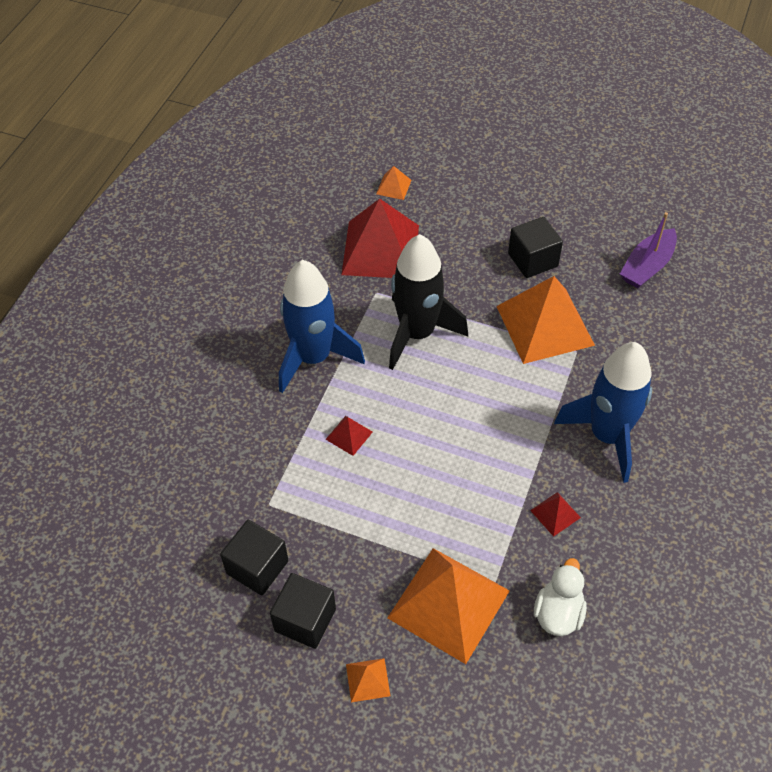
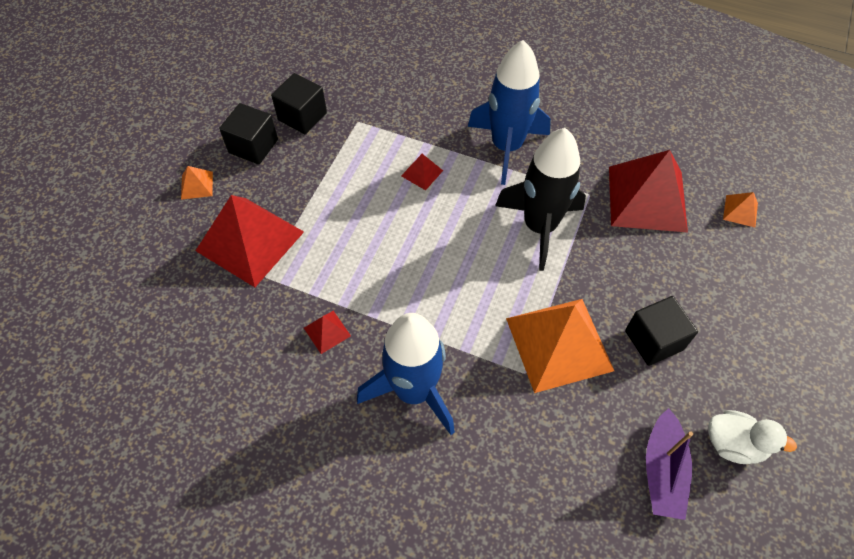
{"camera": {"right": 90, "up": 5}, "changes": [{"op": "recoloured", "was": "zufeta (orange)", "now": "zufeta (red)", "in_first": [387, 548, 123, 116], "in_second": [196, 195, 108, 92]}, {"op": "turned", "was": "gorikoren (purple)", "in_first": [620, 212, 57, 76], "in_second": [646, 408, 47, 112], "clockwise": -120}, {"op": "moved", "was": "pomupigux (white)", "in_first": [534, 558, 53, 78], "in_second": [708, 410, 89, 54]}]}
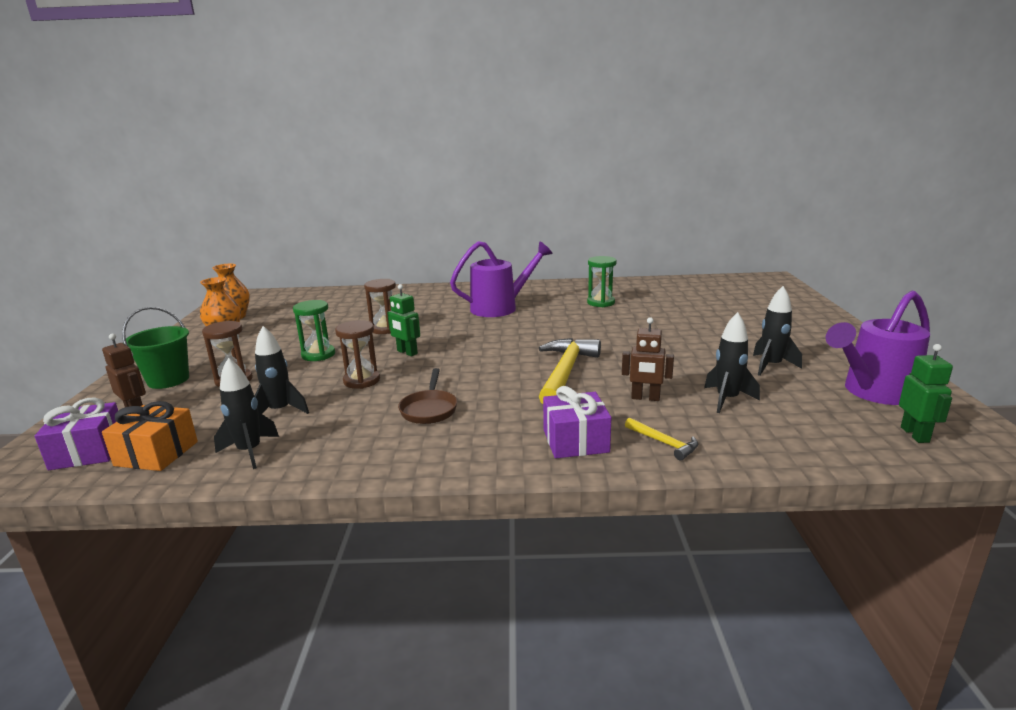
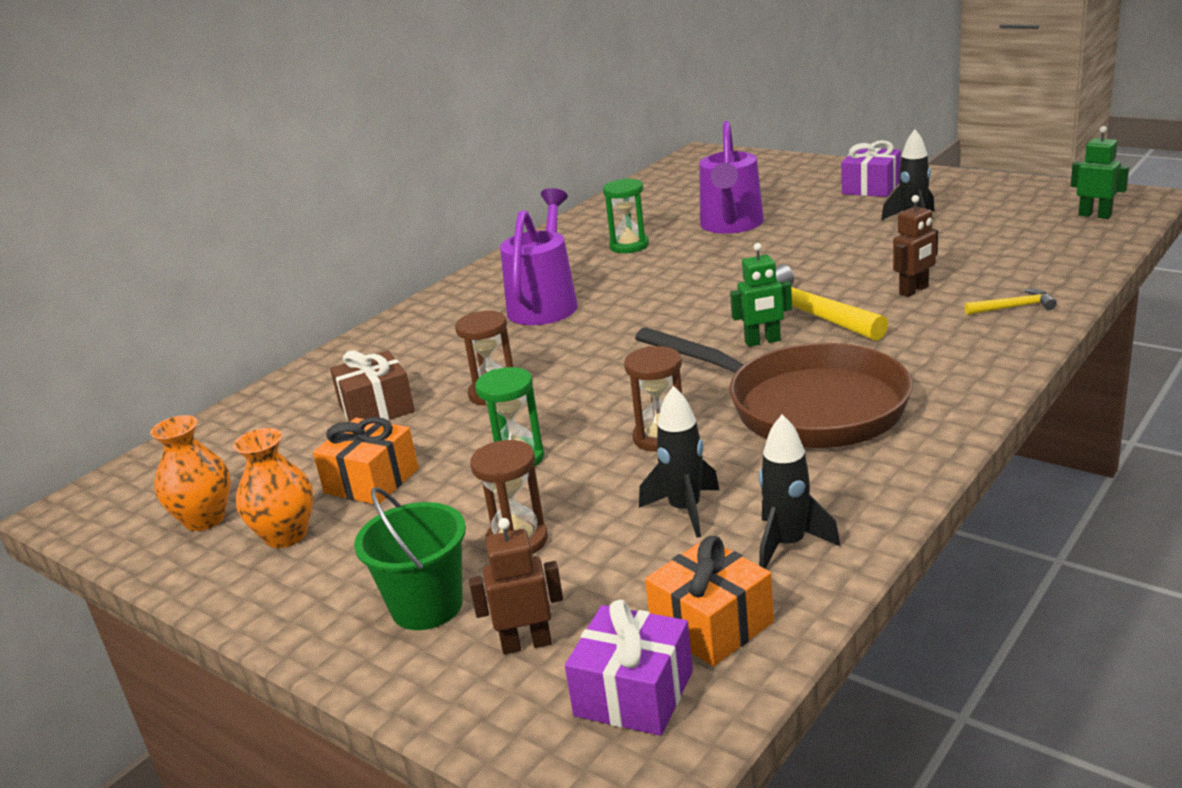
{"camera": {"right": -50, "up": 5}, "changes": [{"op": "added", "now": "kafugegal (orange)", "in_second": [313, 417, 106, 87]}, {"op": "added", "now": "kafugegal (brown)", "in_second": [330, 350, 85, 72]}, {"op": "resized", "was": "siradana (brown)", "in_first": [398, 368, 59, 56], "in_second": [635, 327, 277, 121], "ratio": 2.22}, {"op": "moved", "was": "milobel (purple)", "in_first": [825, 291, 105, 114], "in_second": [699, 121, 65, 113]}, {"op": "moved", "was": "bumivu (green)", "in_first": [387, 284, 33, 72], "in_second": [730, 243, 62, 104]}, {"op": "moved", "was": "kafugegal (purple)", "in_first": [543, 386, 68, 72], "in_second": [841, 140, 60, 57]}, {"op": "removed", "was": "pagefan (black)", "in_first": [704, 312, 56, 101]}]}
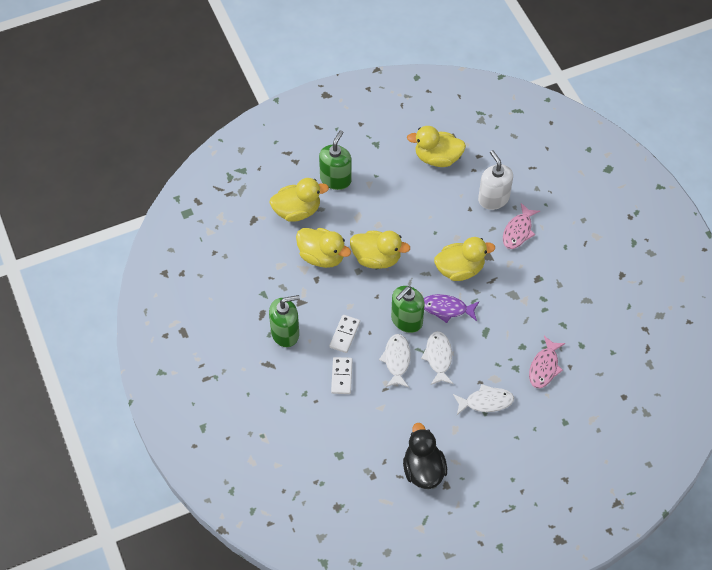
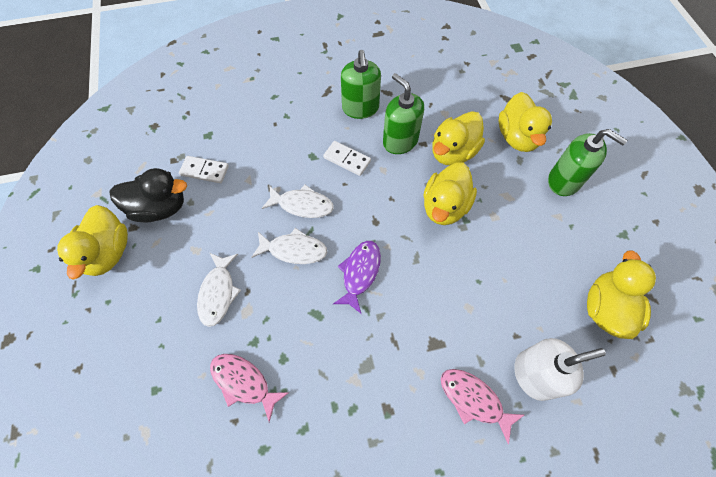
{"camera": {"right": 100, "up": 5}, "changes": [{"op": "moved", "was": "pomupigux (yellow)", "in_first": [434, 237, 61, 44], "in_second": [57, 205, 71, 75]}, {"op": "moved", "was": "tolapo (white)", "in_first": [331, 357, 22, 37], "in_second": [179, 156, 50, 27]}, {"op": "moved", "was": "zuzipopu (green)", "in_first": [391, 286, 34, 47], "in_second": [383, 73, 41, 81]}]}
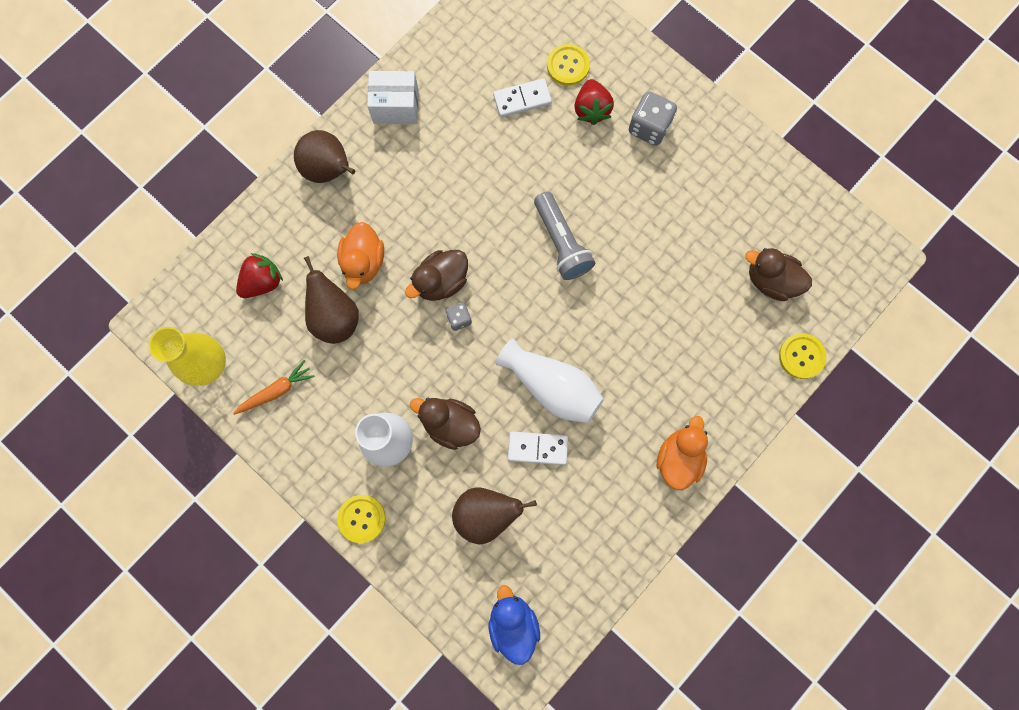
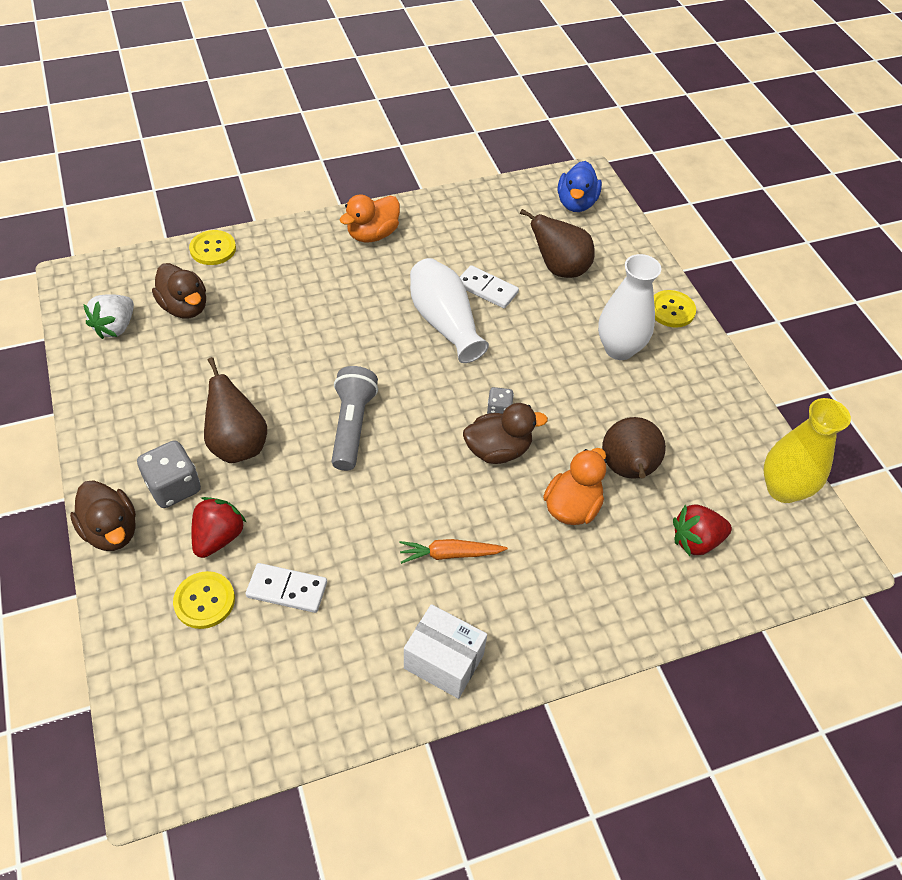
{"camera": {"right": -155, "up": -25}, "changes": [{"op": "moved", "was": "pomupigux (brown)", "in_first": [410, 398, 71, 52], "in_second": [70, 480, 66, 71]}, {"op": "added", "now": "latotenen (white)", "in_second": [83, 294, 51, 45]}, {"op": "moved", "was": "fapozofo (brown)", "in_first": [294, 130, 61, 53], "in_second": [204, 357, 63, 106]}, {"op": "moved", "was": "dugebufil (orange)", "in_first": [233, 360, 82, 55], "in_second": [399, 539, 109, 25]}]}
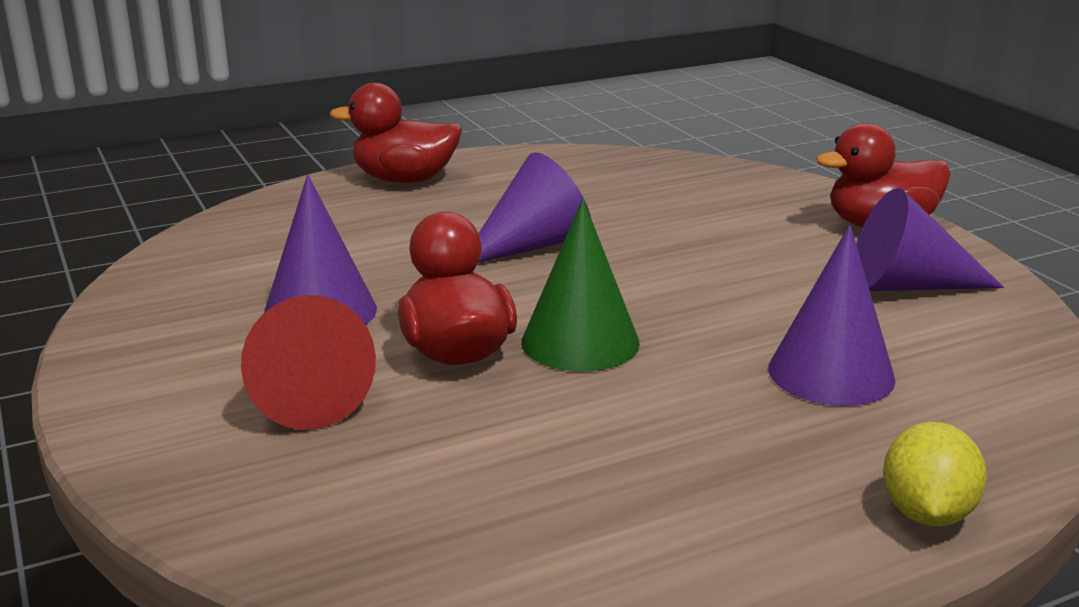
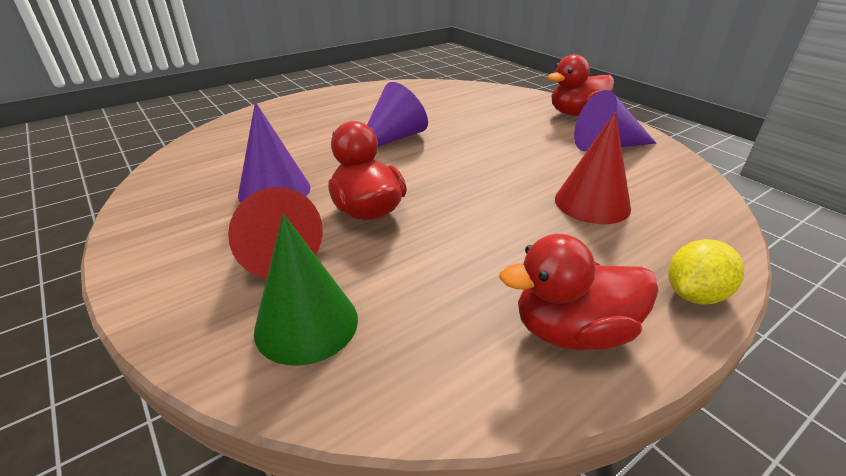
{"camera": {"right": -10, "up": 10}, "changes": [{"op": "moved", "was": "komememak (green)", "in_first": [522, 199, 118, 172], "in_second": [254, 214, 104, 152]}, {"op": "moved", "was": "pomupigux (red)", "in_first": [329, 83, 133, 100], "in_second": [499, 234, 160, 116]}, {"op": "recoloured", "was": "komememak (purple)", "now": "komememak (red)", "in_first": [768, 225, 127, 181], "in_second": [555, 112, 76, 112]}, {"op": "turned", "was": "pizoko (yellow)", "in_first": [883, 422, 104, 104], "in_second": [668, 239, 76, 65], "clockwise": 45}]}
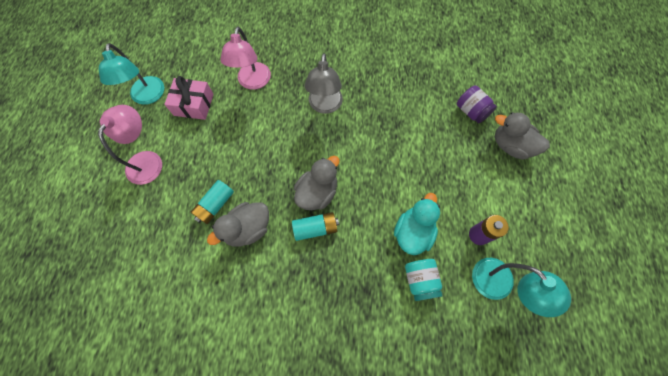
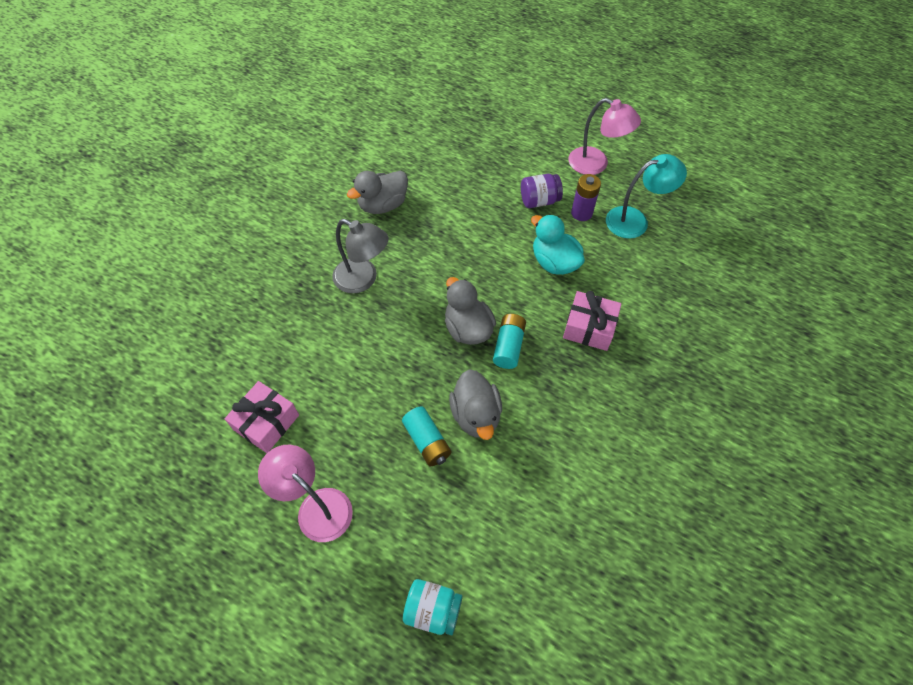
{"camera": {"right": -65, "up": -10}, "changes": [{"op": "moved", "was": "pomupigux (grey)", "in_first": [495, 112, 55, 48], "in_second": [347, 171, 61, 43]}, {"op": "moved", "was": "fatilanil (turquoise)", "in_first": [405, 259, 38, 42], "in_second": [403, 579, 60, 56]}, {"op": "moved", "was": "fatilanil (purple)", "in_first": [457, 85, 40, 39], "in_second": [521, 174, 42, 34]}, {"op": "added", "now": "kafugegal (pink)", "in_second": [563, 291, 58, 60]}, {"op": "moved", "was": "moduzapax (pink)", "in_first": [220, 27, 51, 63], "in_second": [568, 98, 73, 77]}, {"op": "removed", "was": "moduzapax (turquoise)", "in_first": [99, 43, 65, 62]}]}
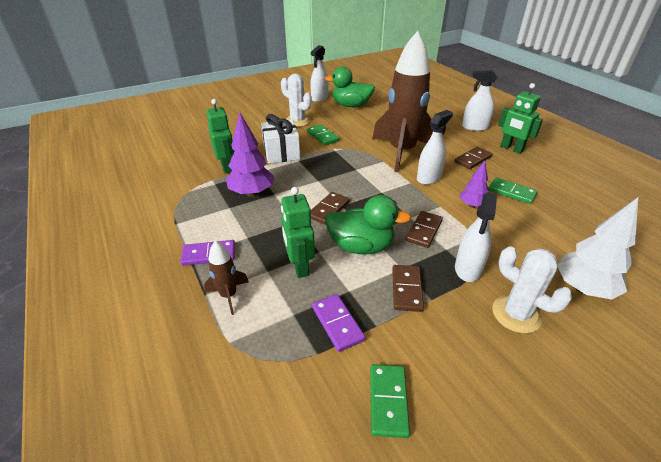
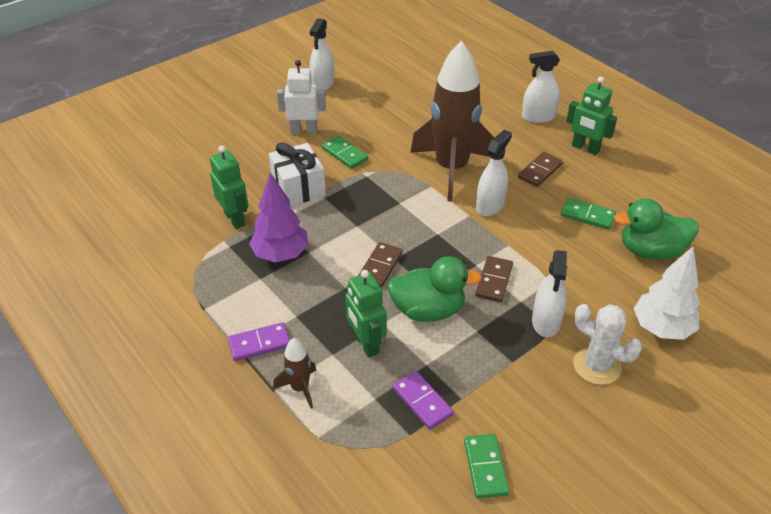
{"camera": {"right": -10, "up": 5}, "changes": [{"op": "replaced", "was": "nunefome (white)", "now": "bumivu (white)", "in_first": [281, 74, 31, 53], "in_second": [277, 60, 49, 74]}, {"op": "moved", "was": "pomupigux (green)", "in_first": [325, 66, 50, 41], "in_second": [614, 198, 85, 62]}, {"op": "removed", "was": "tolapo (brown)", "in_first": [392, 265, 32, 47]}, {"op": "removed", "was": "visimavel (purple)", "in_first": [460, 161, 28, 47]}]}
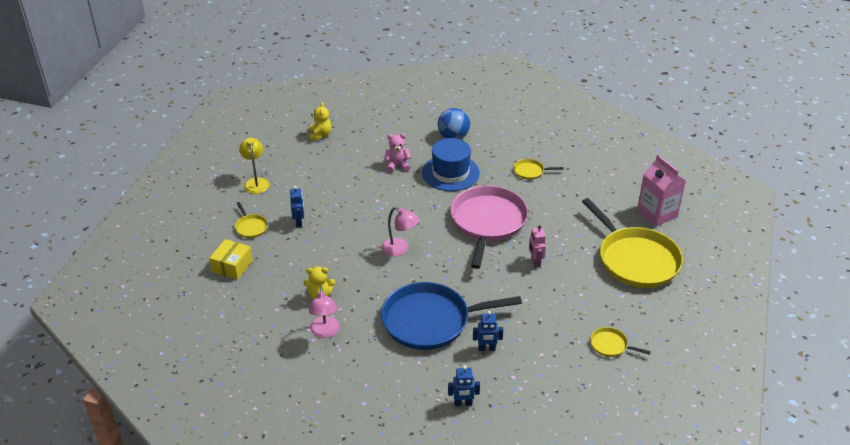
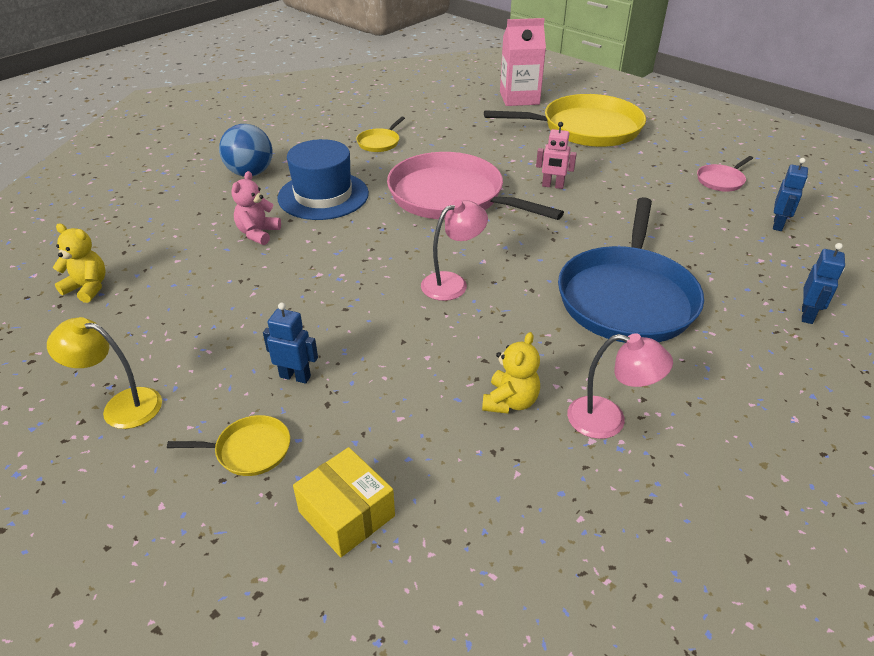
{"camera": {"right": -65, "up": 0}, "changes": [{"op": "recoloured", "was": "siradana (yellow)", "now": "siradana (pink)", "in_first": [590, 327, 61, 30], "in_second": [697, 156, 56, 36]}, {"op": "moved", "was": "bumivu (blue)", "in_first": [473, 311, 30, 40], "in_second": [773, 158, 35, 73]}]}
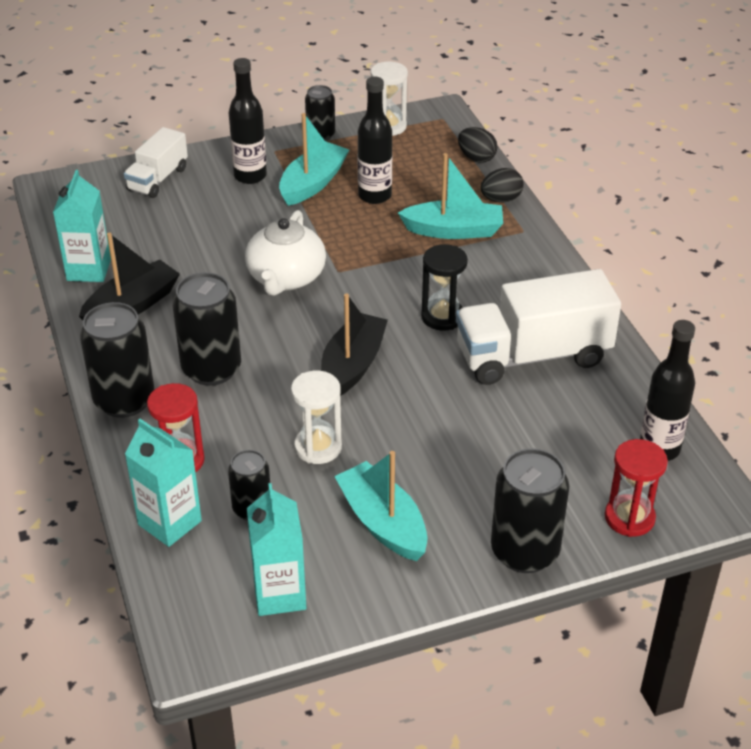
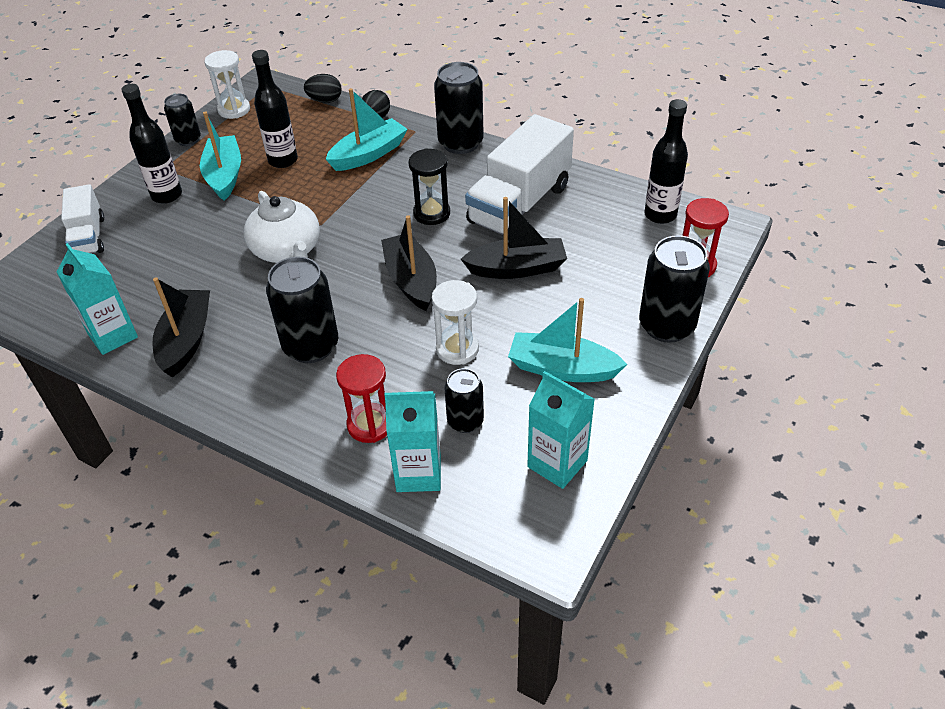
{"camera": {"right": -40, "up": 5}, "changes": [{"op": "moved", "was": "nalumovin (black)", "in_first": [80, 302, 74, 116], "in_second": [434, 62, 50, 92]}, {"op": "added", "now": "gorikoren (black)", "in_second": [461, 197, 106, 82]}]}
